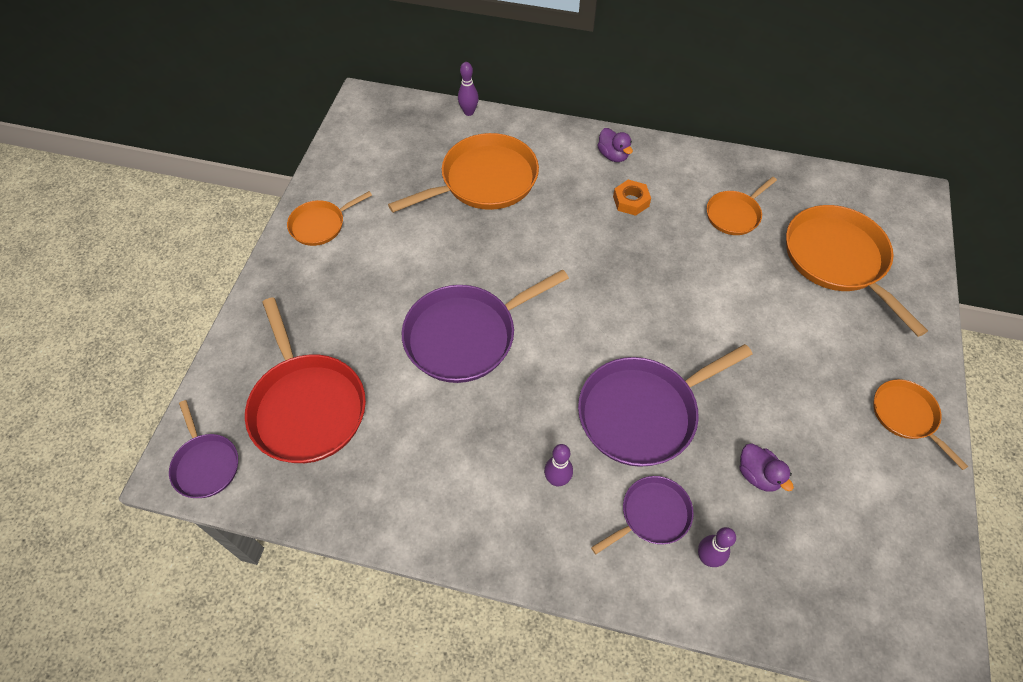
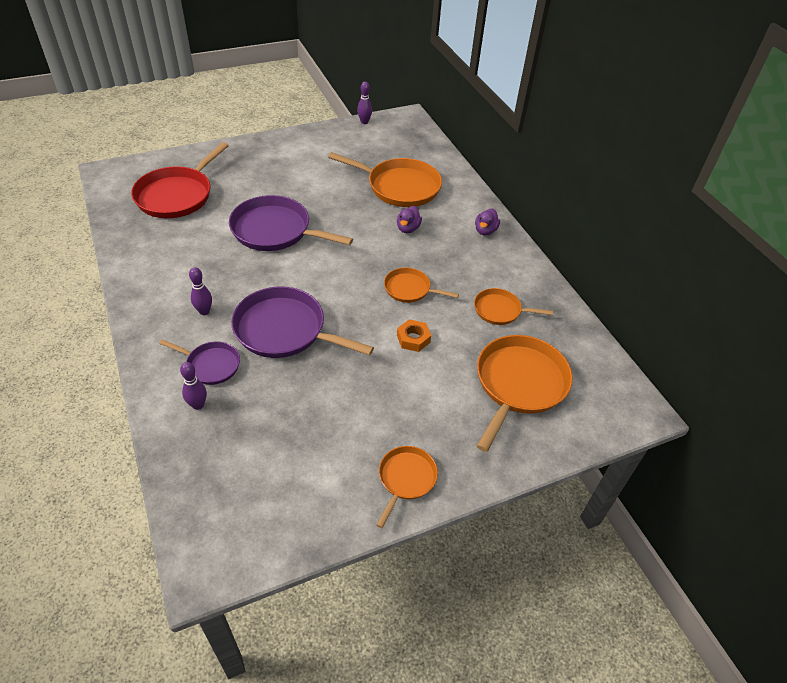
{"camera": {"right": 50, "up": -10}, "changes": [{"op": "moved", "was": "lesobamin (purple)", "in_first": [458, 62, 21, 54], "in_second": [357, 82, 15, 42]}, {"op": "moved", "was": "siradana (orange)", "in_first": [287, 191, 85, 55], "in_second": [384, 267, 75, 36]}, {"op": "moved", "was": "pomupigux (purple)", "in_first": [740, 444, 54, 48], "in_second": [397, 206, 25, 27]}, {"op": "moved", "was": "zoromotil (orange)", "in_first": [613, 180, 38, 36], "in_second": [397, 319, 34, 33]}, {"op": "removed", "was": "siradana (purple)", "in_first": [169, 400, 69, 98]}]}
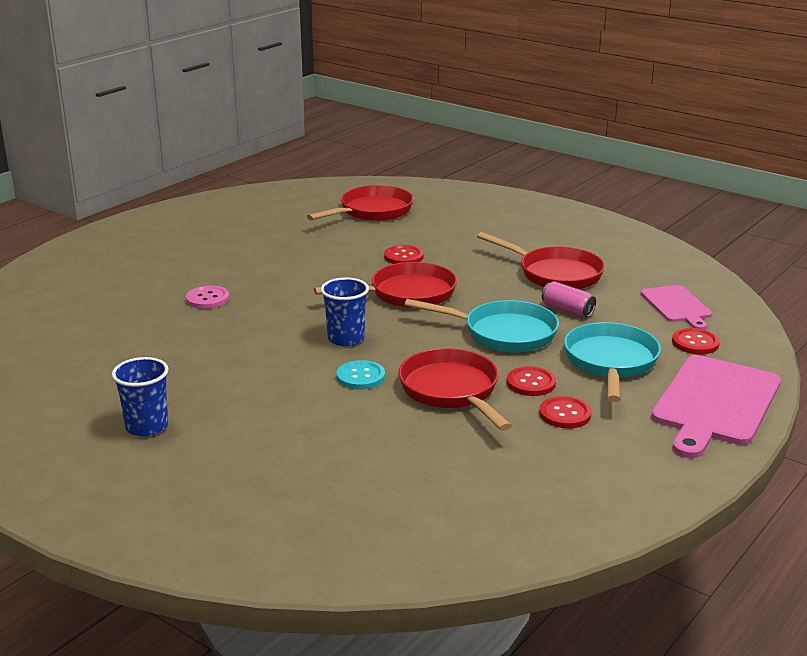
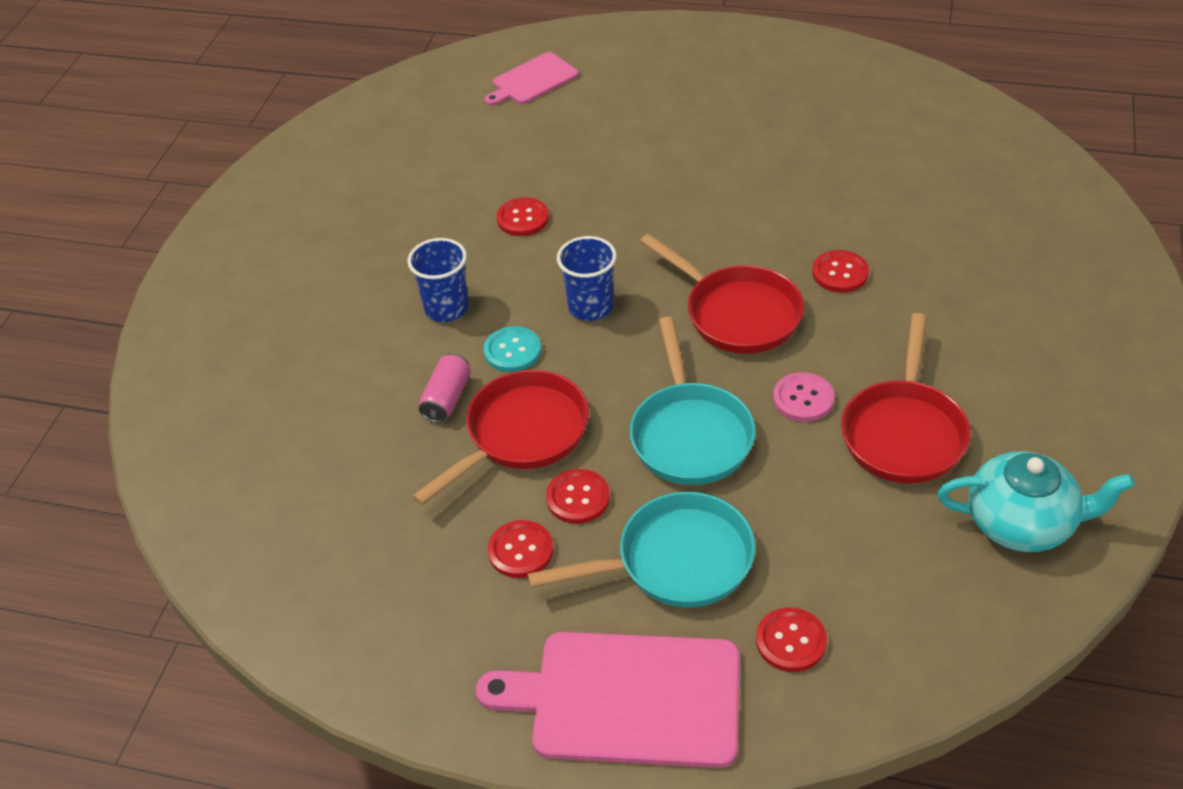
{"camera": {"right": 70, "up": 20}, "changes": [{"op": "moved", "was": "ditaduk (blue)", "in_first": [112, 357, 57, 80], "in_second": [407, 238, 62, 84]}, {"op": "moved", "was": "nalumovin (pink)", "in_first": [542, 281, 54, 36], "in_second": [419, 353, 52, 70]}, {"op": "moved", "was": "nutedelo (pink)", "in_first": [641, 285, 71, 45], "in_second": [485, 52, 94, 54]}, {"op": "added", "now": "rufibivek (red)", "in_second": [496, 197, 53, 39]}, {"op": "moved", "was": "rufibivek (pink)", "in_first": [186, 286, 43, 23], "in_second": [773, 372, 61, 50]}, {"op": "added", "now": "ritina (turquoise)", "in_second": [937, 451, 198, 101]}, {"op": "removed", "was": "siradana (red)", "in_first": [307, 185, 107, 36]}]}
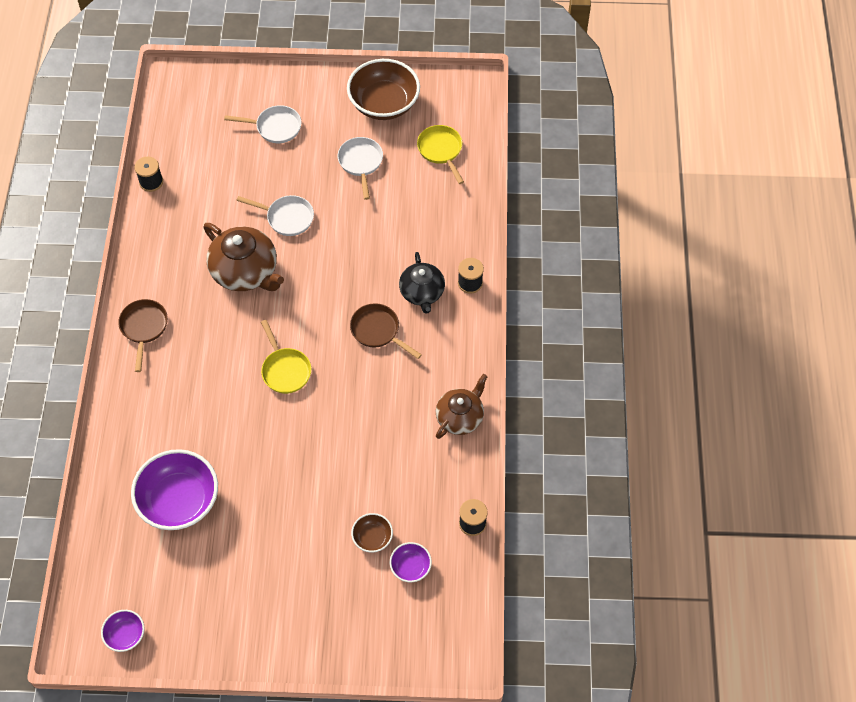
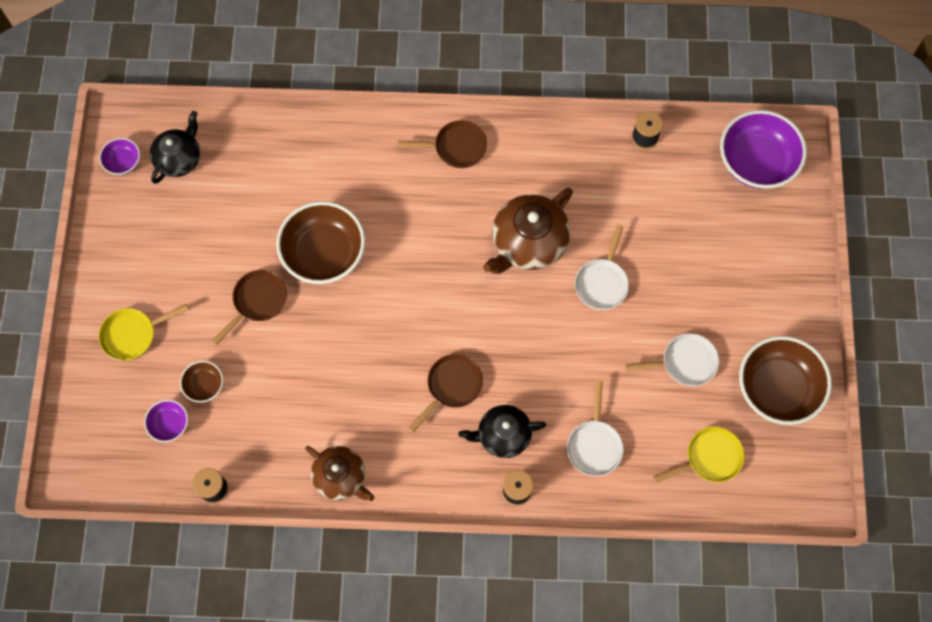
{"camera": {"right": 90, "up": 10}, "changes": [{"op": "moved", "was": "siradana (yellow)", "in_first": [261, 320, 50, 74], "in_second": [99, 304, 90, 57]}, {"op": "added", "now": "ritina (black)", "in_second": [150, 111, 50, 73]}, {"op": "added", "now": "siradana (brown)", "in_second": [212, 270, 75, 75]}, {"op": "added", "now": "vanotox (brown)", "in_second": [276, 201, 89, 83]}, {"op": "moved", "was": "siradana (white)", "in_first": [224, 105, 77, 38], "in_second": [567, 381, 57, 95]}, {"op": "moved", "was": "vanotox (purple)", "in_first": [131, 449, 87, 81], "in_second": [720, 110, 87, 79]}]}
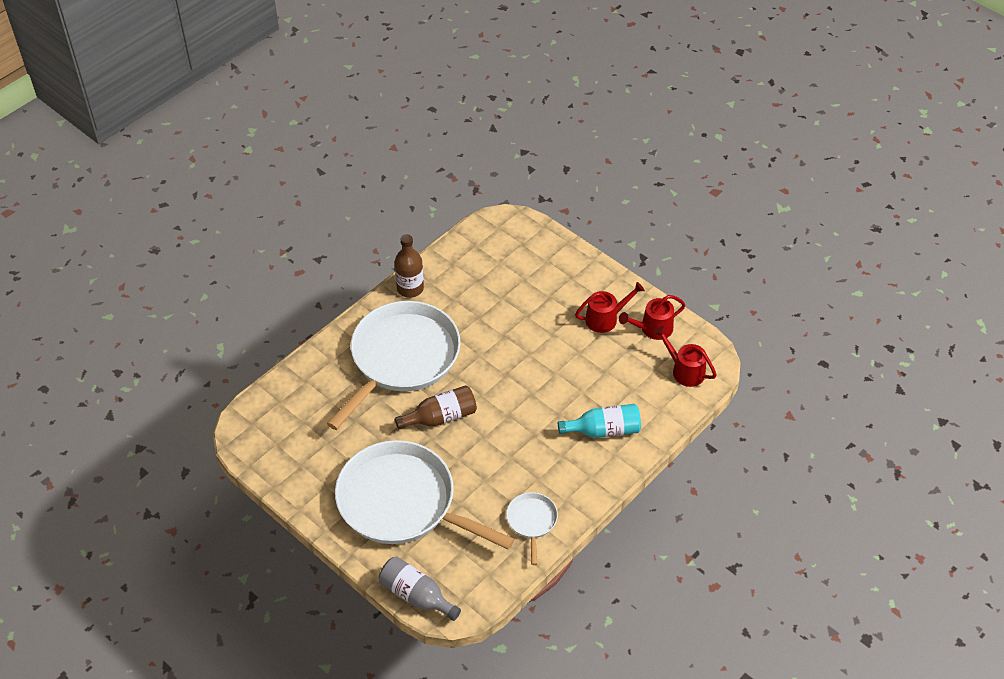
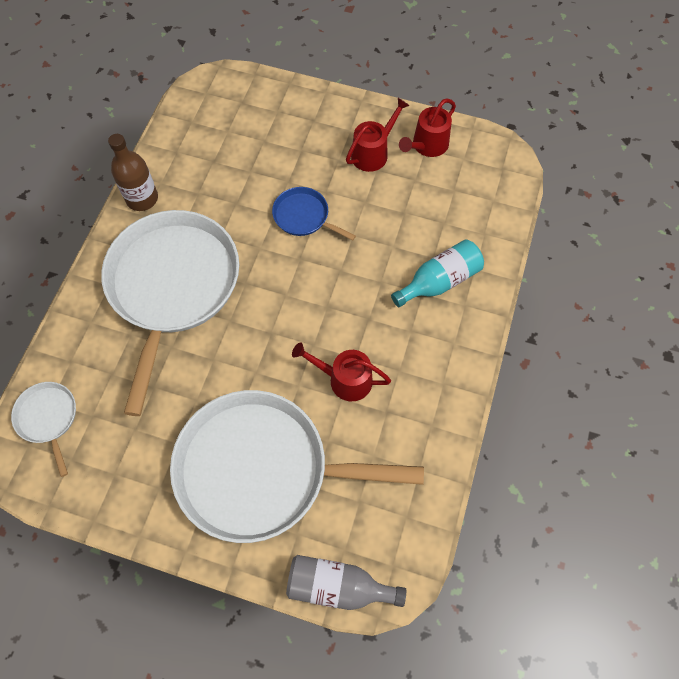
{"camera": {"right": -25, "up": 15}, "changes": [{"op": "moved", "was": "siradana (white)", "in_first": [506, 492, 52, 73], "in_second": [11, 382, 65, 95]}, {"op": "added", "now": "siradana (blue)", "in_second": [272, 187, 84, 53]}, {"op": "moved", "was": "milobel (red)", "in_first": [654, 326, 63, 61], "in_second": [292, 342, 99, 59]}, {"op": "removed", "was": "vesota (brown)", "in_first": [395, 385, 82, 44]}]}
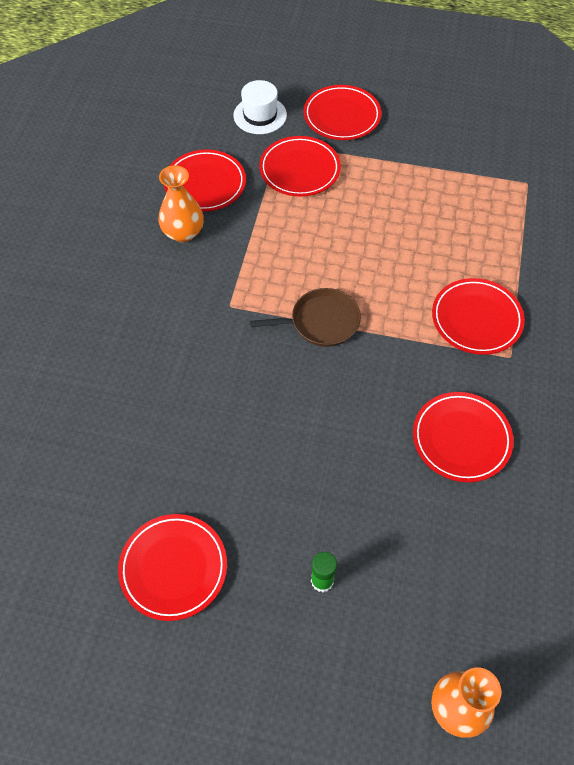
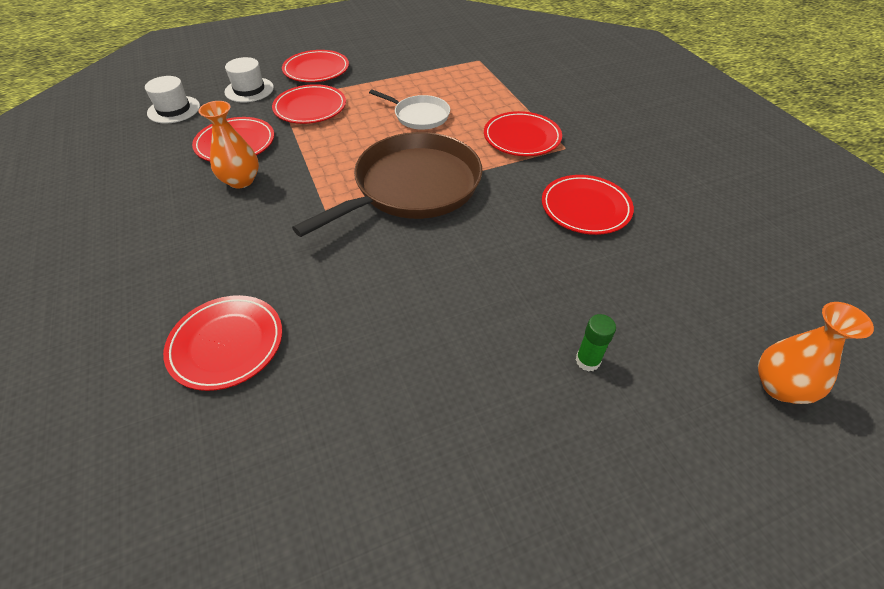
{"camera": {"right": -35, "up": -10}, "changes": [{"op": "added", "now": "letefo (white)", "in_second": [145, 76, 55, 48]}, {"op": "moved", "was": "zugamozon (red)", "in_first": [118, 514, 109, 107], "in_second": [163, 295, 119, 96]}, {"op": "resized", "was": "siradana (brown)", "in_first": [250, 288, 111, 59], "in_second": [292, 132, 191, 105], "ratio": 1.96}, {"op": "added", "now": "siradana (white)", "in_second": [369, 89, 81, 41]}]}
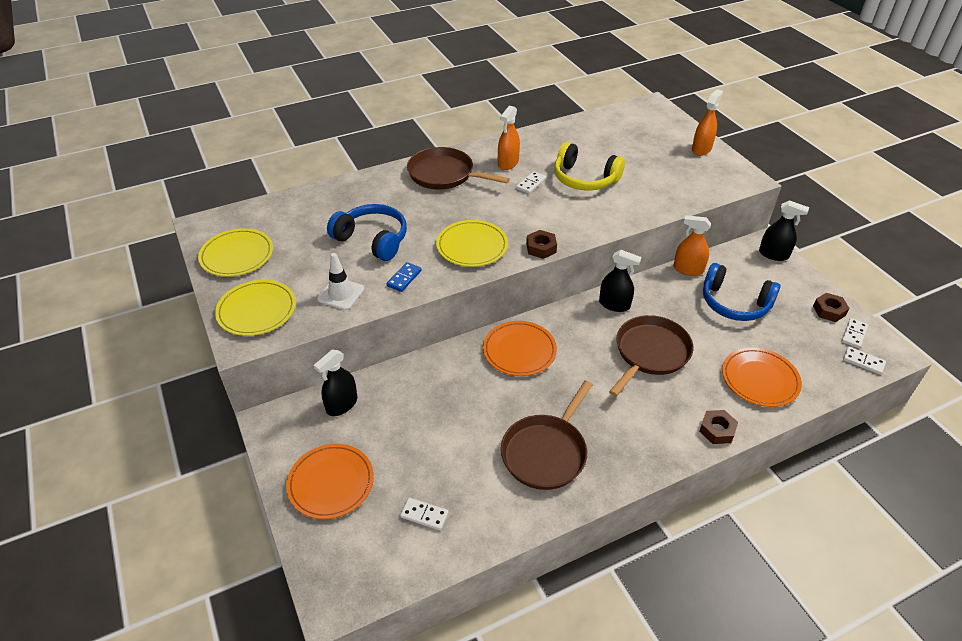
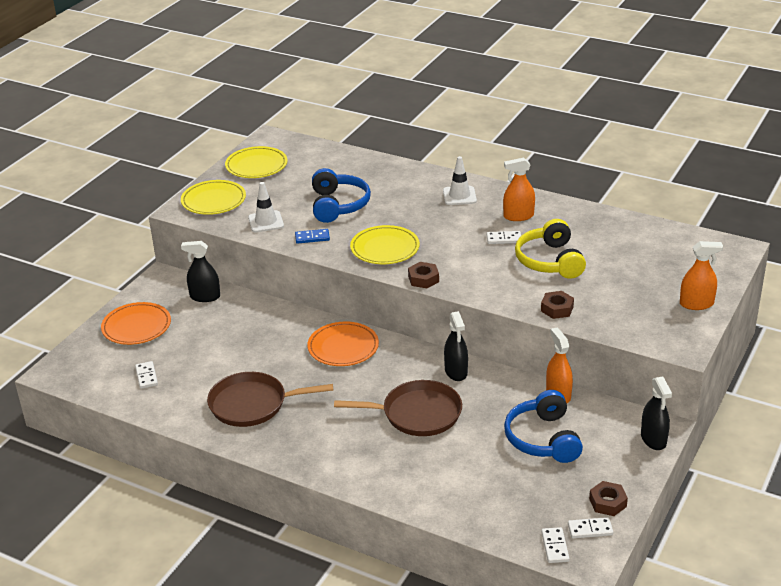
{"camera": {"right": 55, "up": -10}, "changes": [{"op": "replaced", "was": "siradana (brown)", "now": "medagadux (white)", "in_first": [407, 147, 103, 43], "in_second": [443, 156, 34, 49]}, {"op": "moved", "was": "zoromotil (brown)", "in_first": [699, 410, 39, 34], "in_second": [541, 291, 33, 28]}, {"op": "removed", "was": "zugamozon (orange)", "in_first": [722, 347, 80, 60]}]}
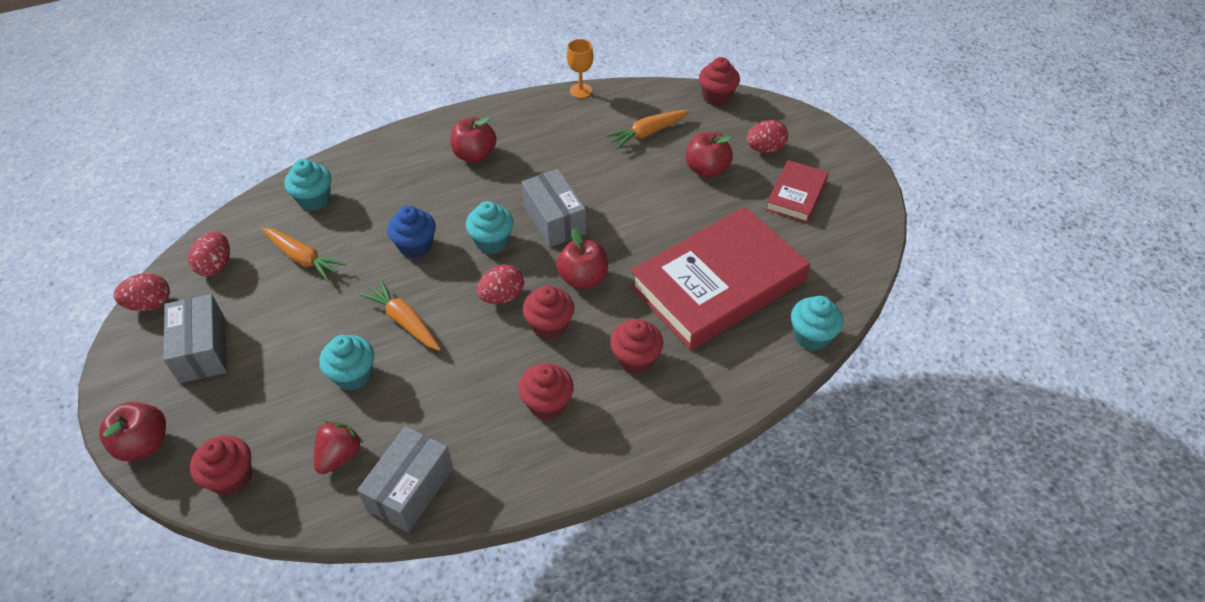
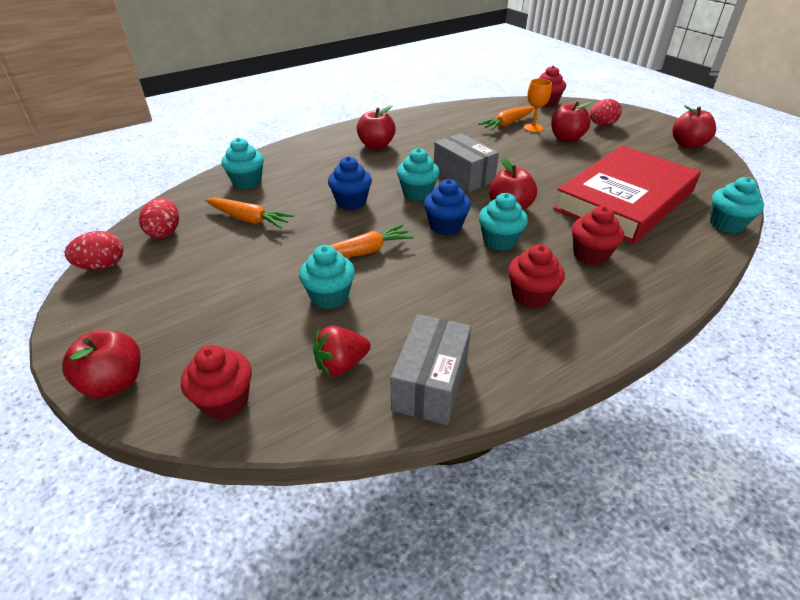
{"camera": {"right": -10, "up": -10}, "changes": [{"op": "turned", "was": "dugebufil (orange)", "in_first": [360, 280, 81, 71], "in_second": [307, 224, 107, 35], "clockwise": 120}, {"op": "turned", "was": "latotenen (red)", "in_first": [314, 421, 49, 53], "in_second": [313, 326, 57, 50], "clockwise": -135}, {"op": "replaced", "was": "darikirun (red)", "now": "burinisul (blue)", "in_first": [477, 265, 47, 39], "in_second": [424, 179, 47, 56]}, {"op": "recoloured", "was": "burinisul (red)", "now": "burinisul (turquoise)", "in_first": [523, 285, 51, 55], "in_second": [479, 193, 49, 58]}, {"op": "moved", "was": "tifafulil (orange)", "in_first": [567, 39, 27, 59], "in_second": [524, 79, 28, 53]}, {"op": "added", "now": "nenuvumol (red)", "in_second": [672, 105, 44, 43]}, {"op": "removed", "was": "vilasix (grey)", "in_first": [164, 294, 63, 89]}, {"op": "removed", "was": "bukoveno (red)", "in_first": [766, 160, 63, 63]}]}
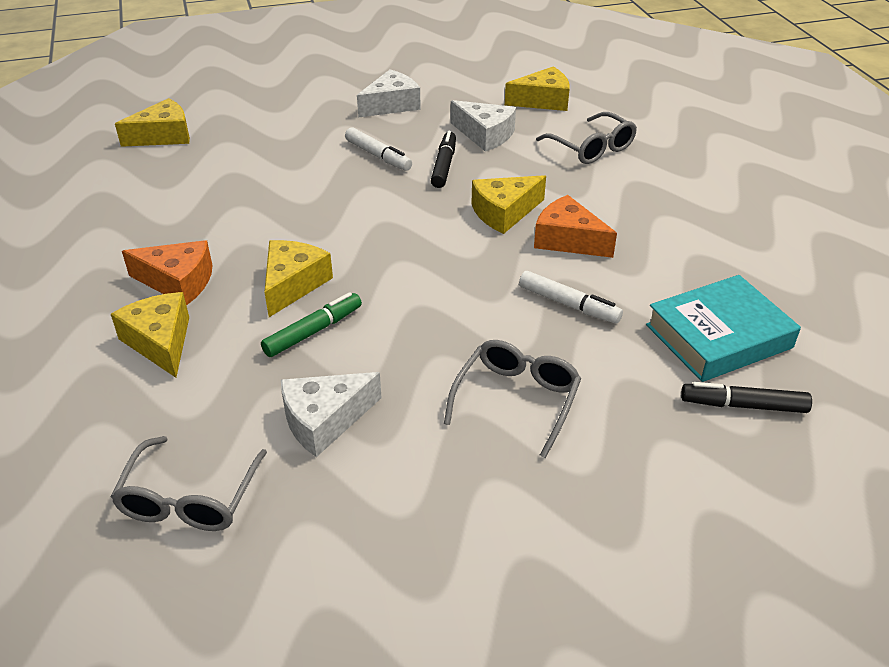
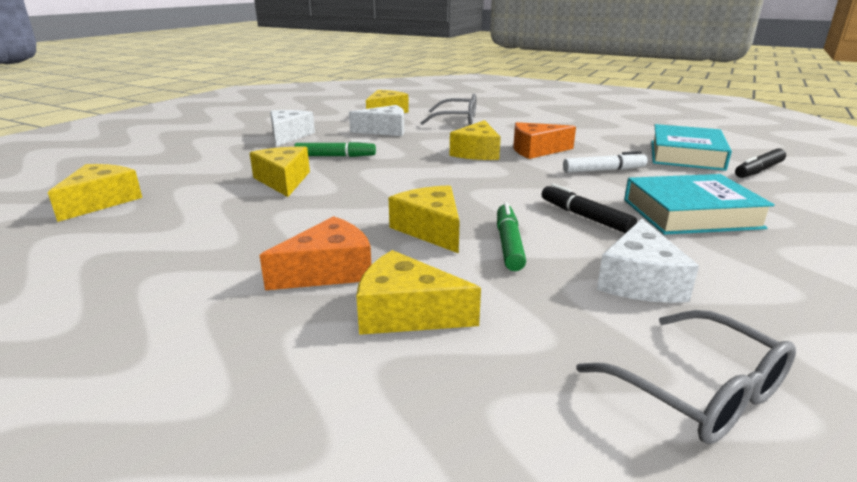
{"camera": {"right": -45, "up": -15}, "changes": [{"op": "added", "now": "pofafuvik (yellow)", "in_second": [250, 147, 60, 50]}, {"op": "recoloured", "was": "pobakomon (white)", "now": "pobakomon (green)", "in_first": [345, 127, 67, 44], "in_second": [294, 140, 82, 17]}, {"op": "moved", "was": "pobakomon (black)", "in_first": [431, 131, 25, 57], "in_second": [542, 183, 95, 50]}, {"op": "replaced", "was": "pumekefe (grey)", "now": "bukoveno (turquoise)", "in_first": [444, 340, 137, 118], "in_second": [624, 174, 151, 61]}]}
